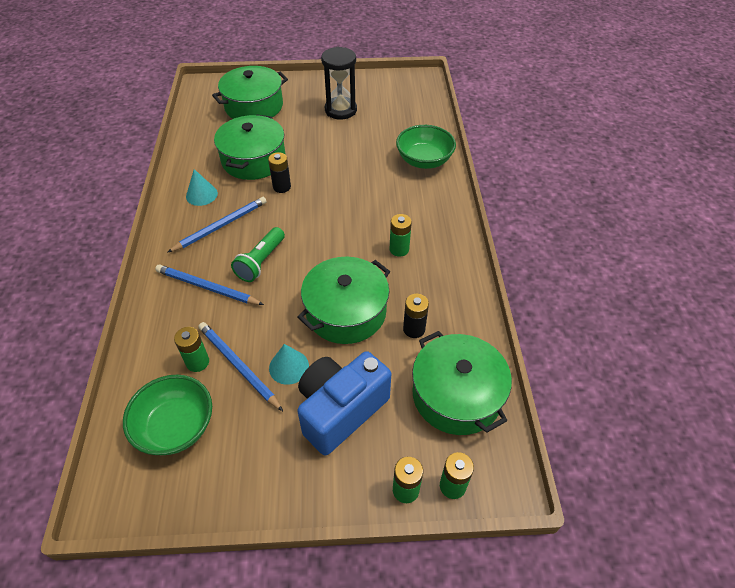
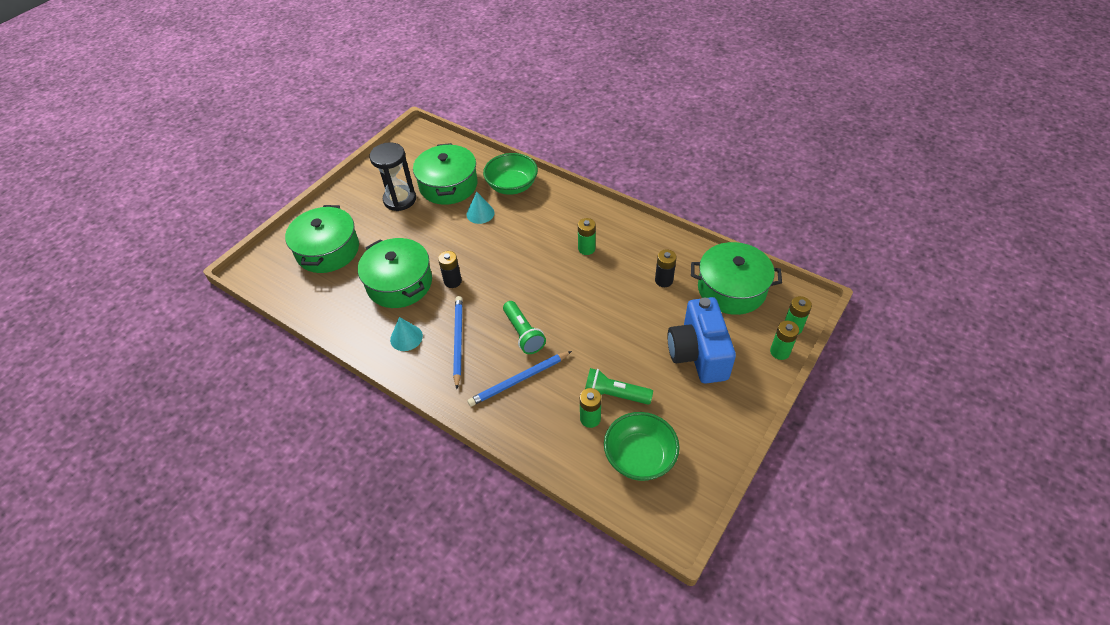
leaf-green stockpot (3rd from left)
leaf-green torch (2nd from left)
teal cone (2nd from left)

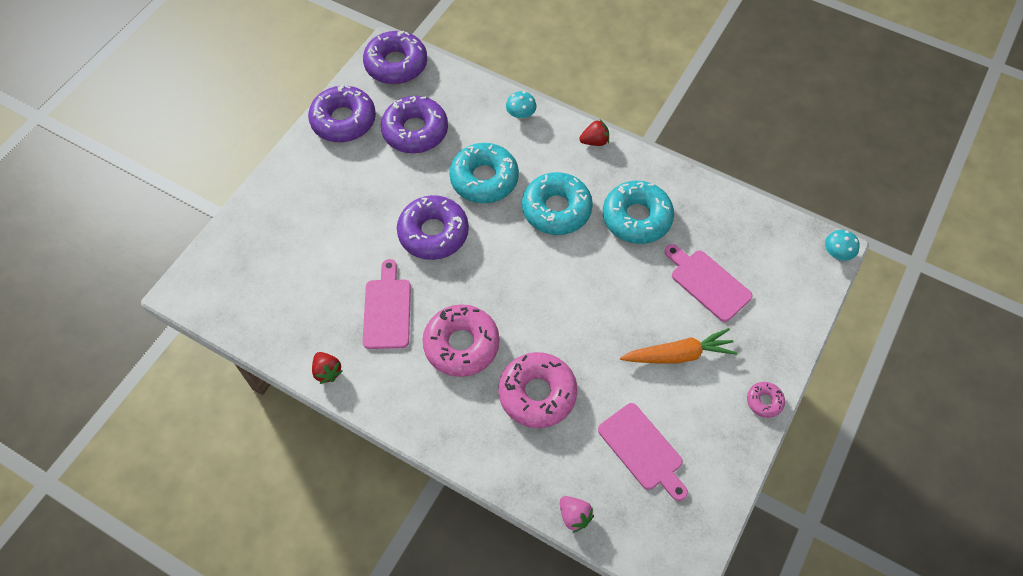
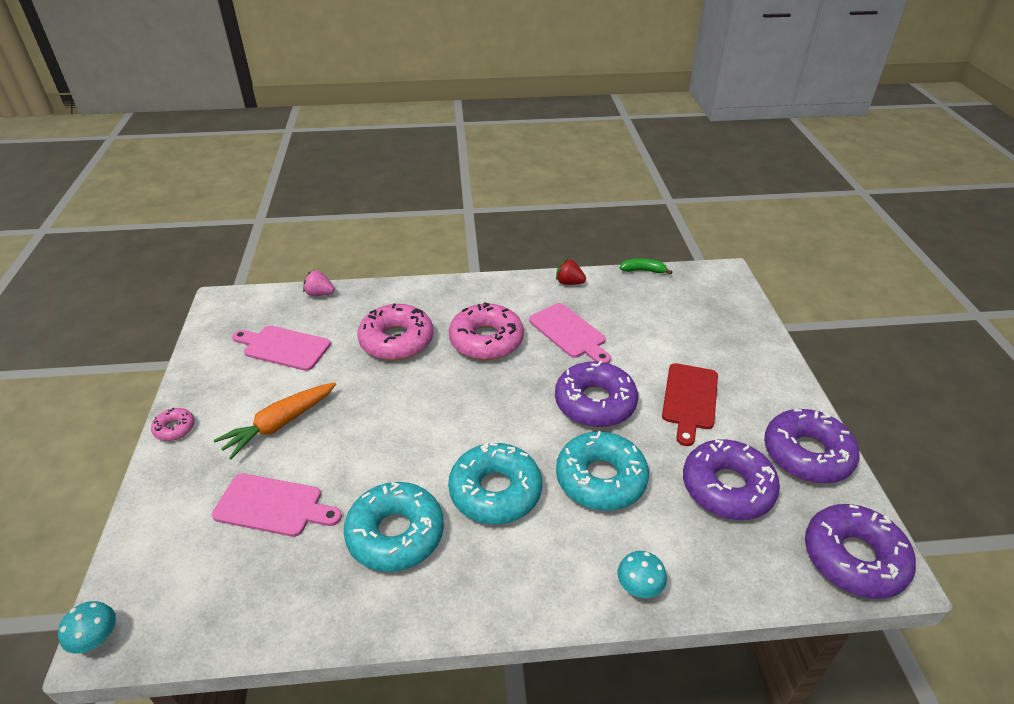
scarlet strawberry (2nd from left in the first image)
leaf-green toy banana
scarlet bread board

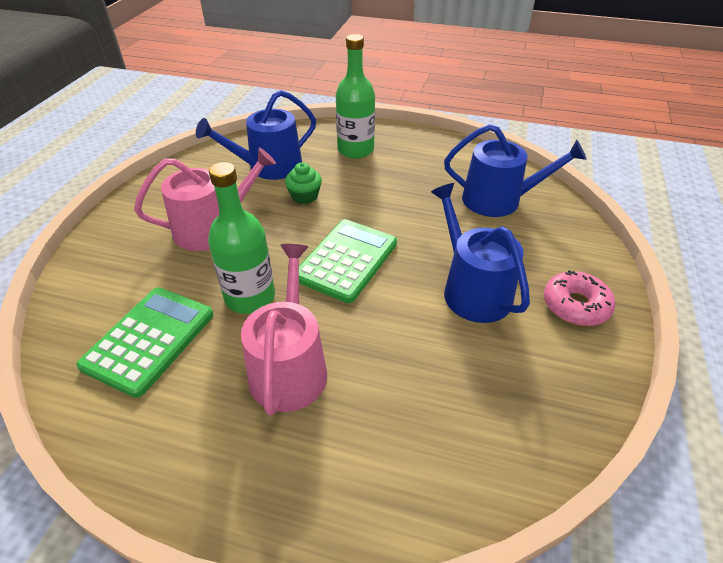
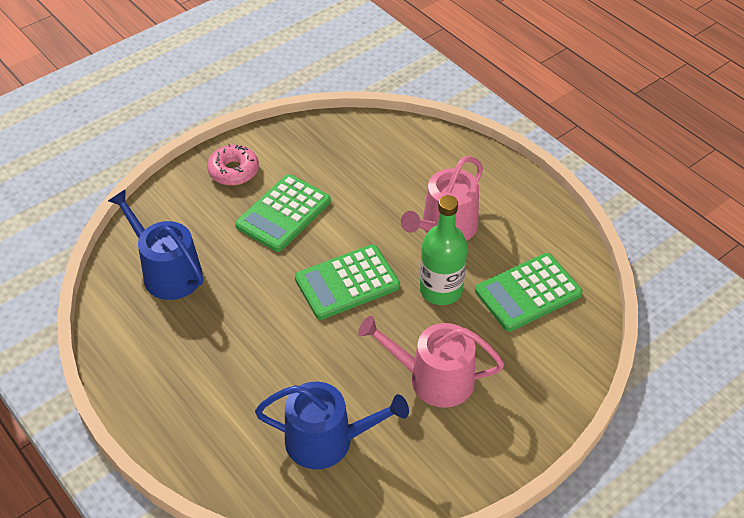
leaf-green bottle (2nd from left in the first image)
leaf-green muffin
leaf-green adding machine (1st from left)

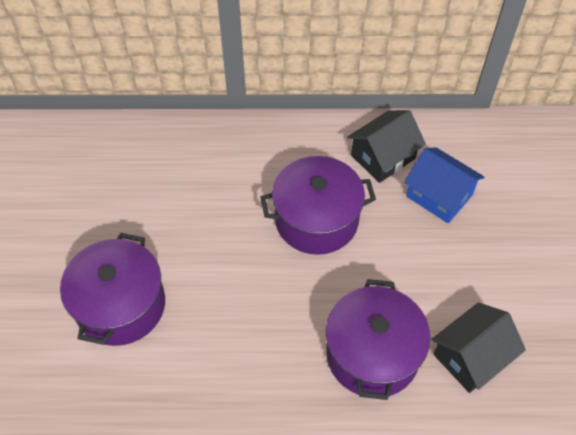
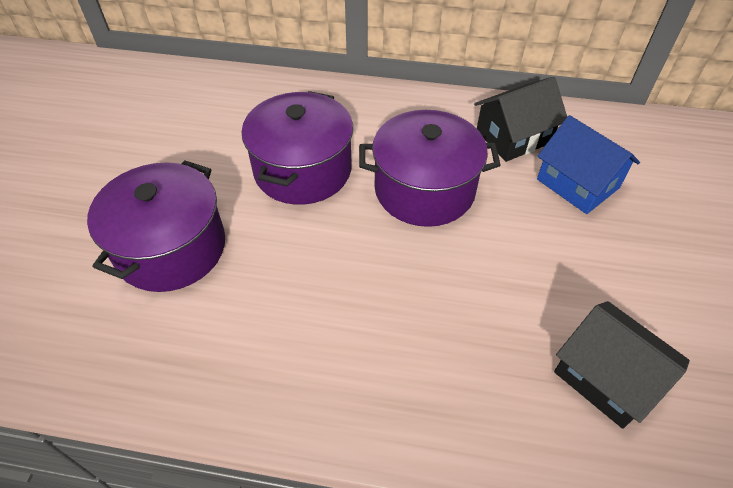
purple stockpot (2nd from left)
black cottage (2nd from left)

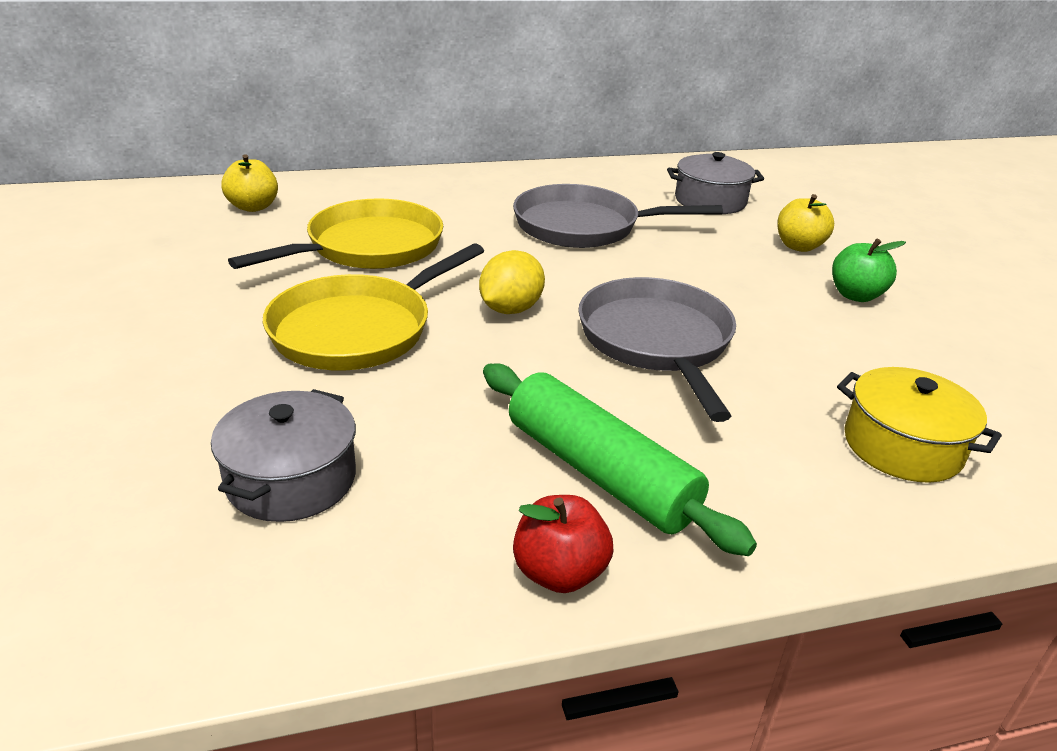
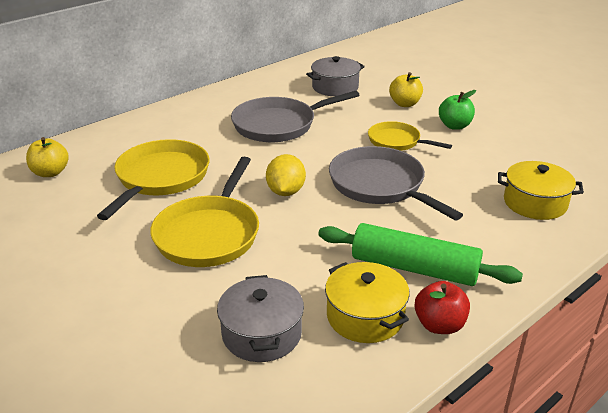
yellow frying pan (3rd from left)
yellow stockpot (1st from left)

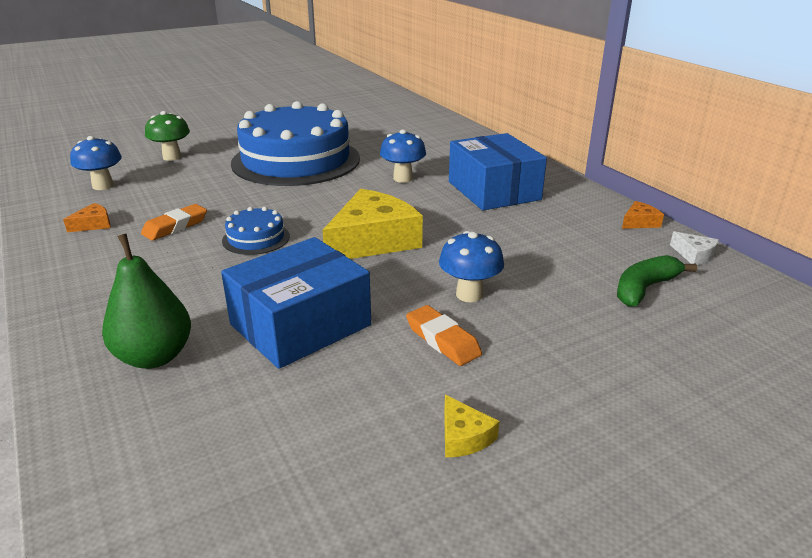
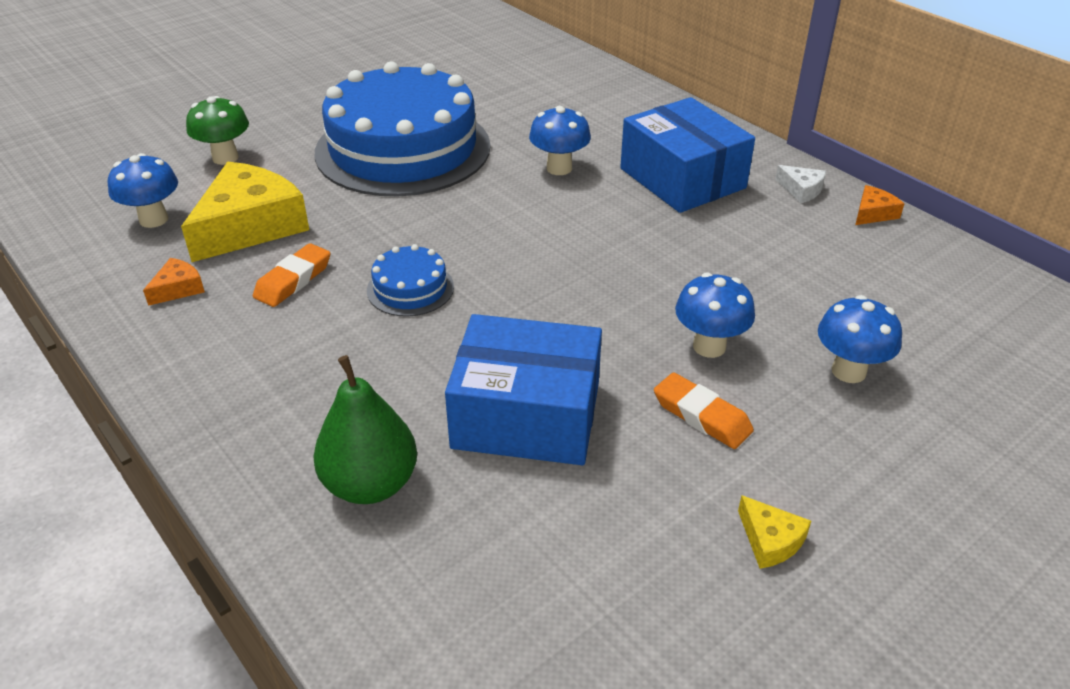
yellow piece of cheese (1st from left)
pure white piece of cheese
blue parcel (1st from left)
leaf-green toy banana
blue mushroom (4th from left)

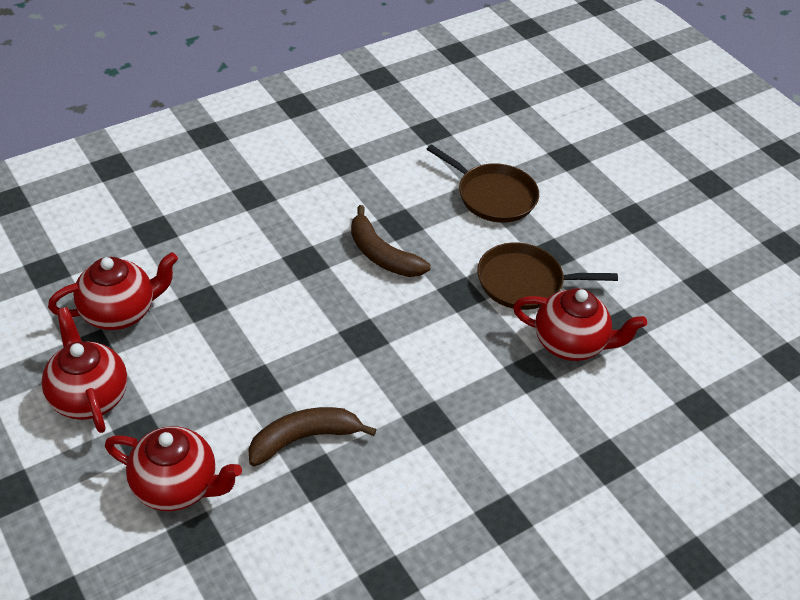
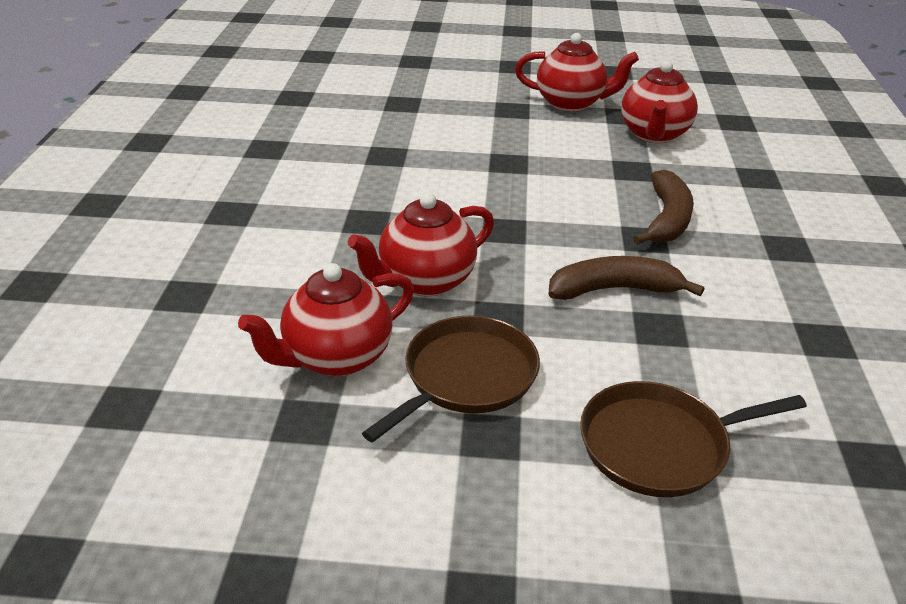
brown toy banana (2nd from left)
scarlet teapot (2nd from left)

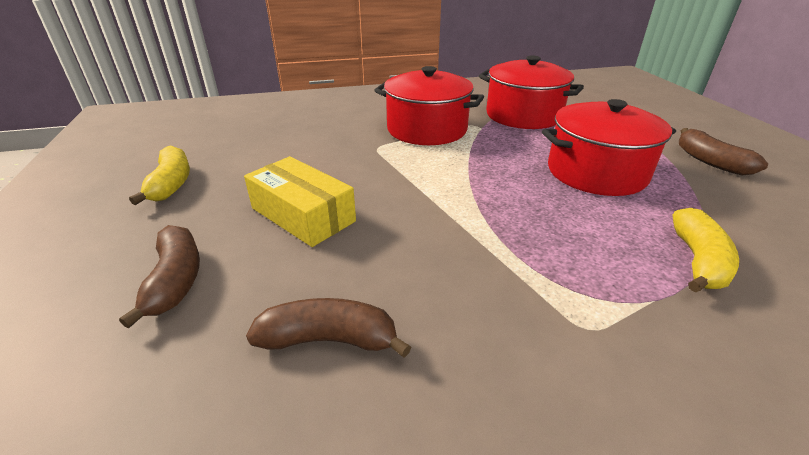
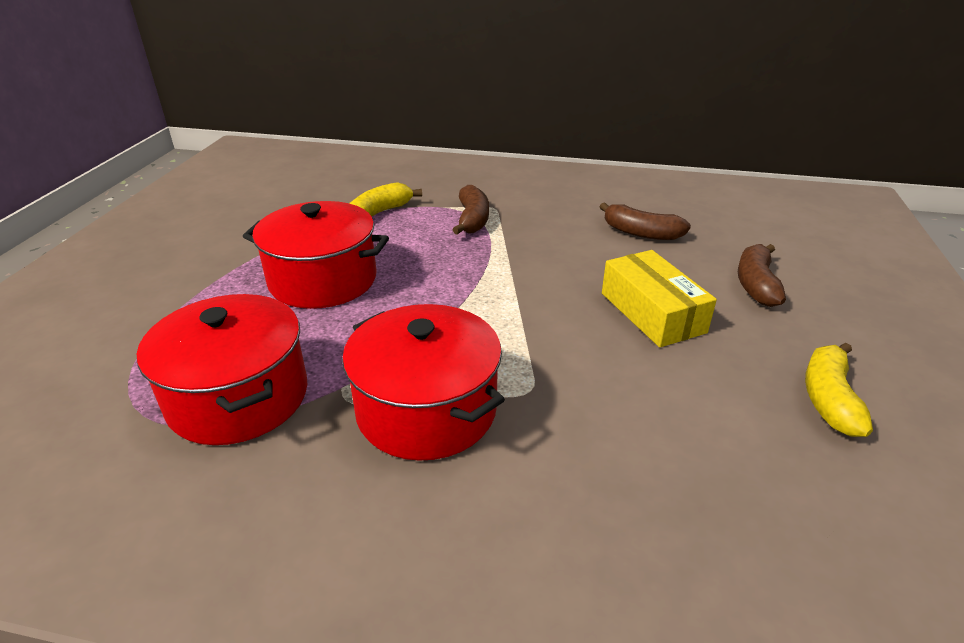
brown toy banana (1st from left)

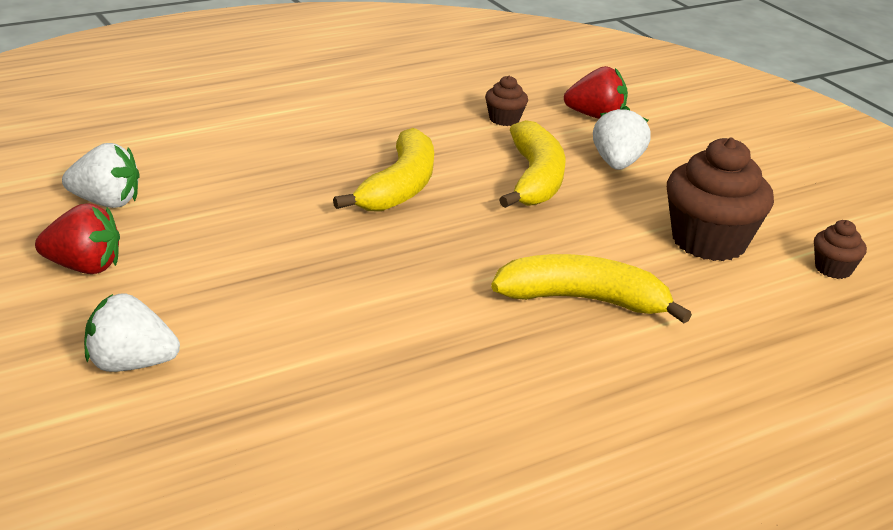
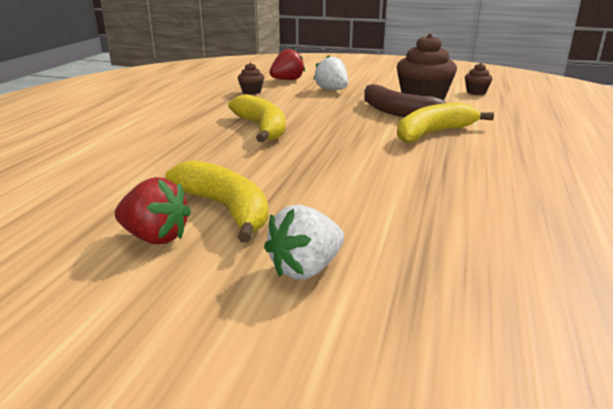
yellow toy banana (1st from left)
pure white strawberry (1st from left in the first image)
scarlet strawberry (1st from left)
brown toy banana

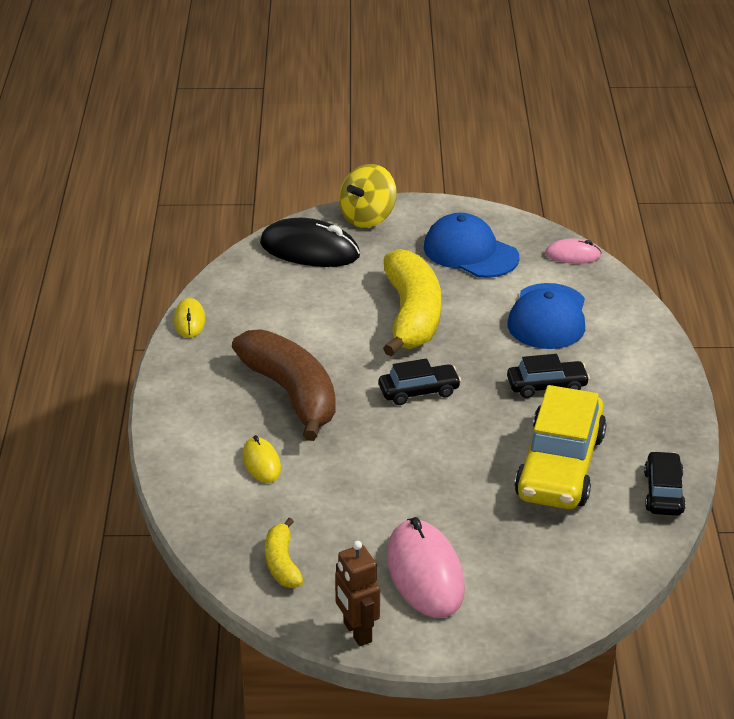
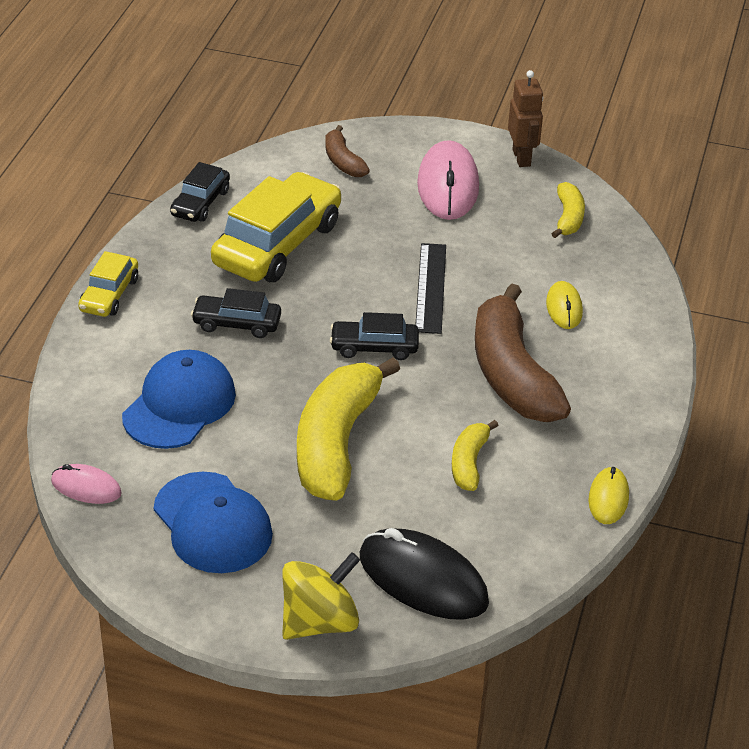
brown toy banana (1st from left)
black ruler
yellow car (1st from left)
yellow toy banana (2nd from left)

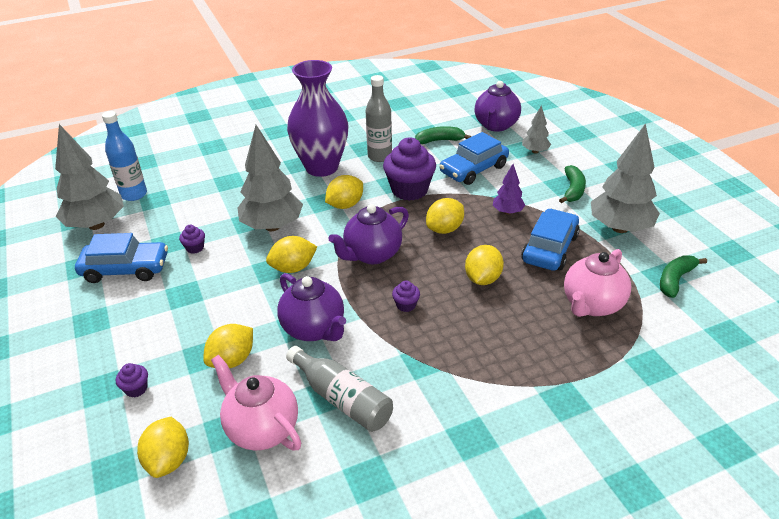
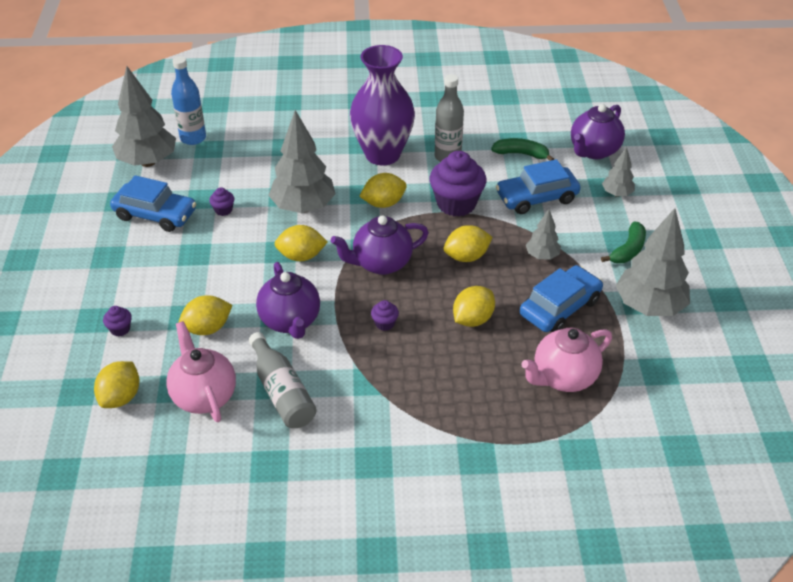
grey fir tree (3rd from left)
leaf-green toy banana (3rd from left in the first image)

